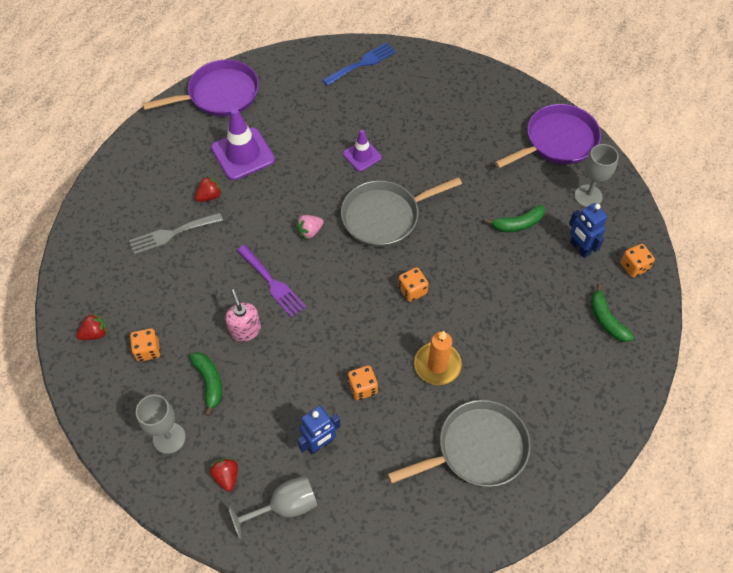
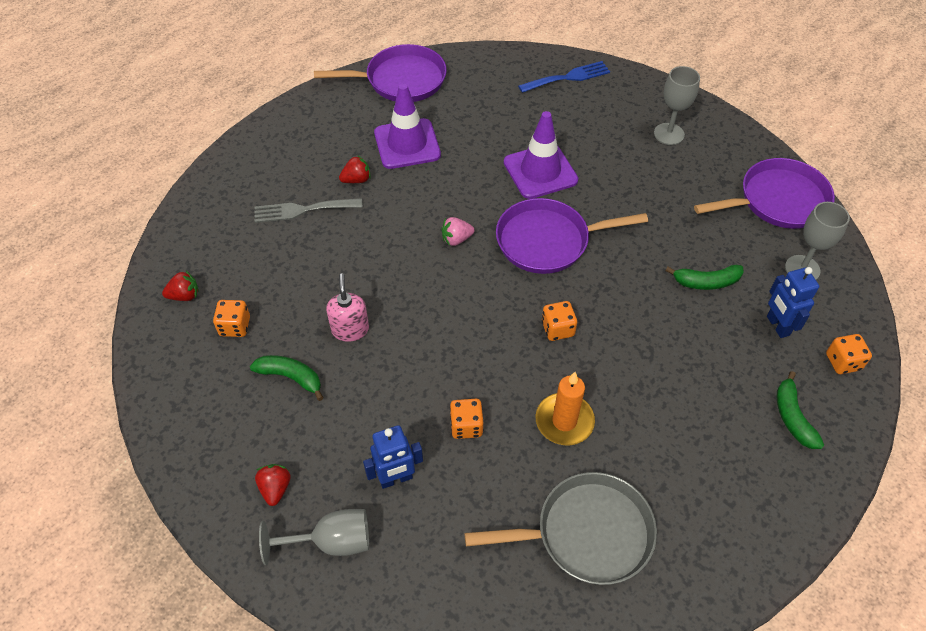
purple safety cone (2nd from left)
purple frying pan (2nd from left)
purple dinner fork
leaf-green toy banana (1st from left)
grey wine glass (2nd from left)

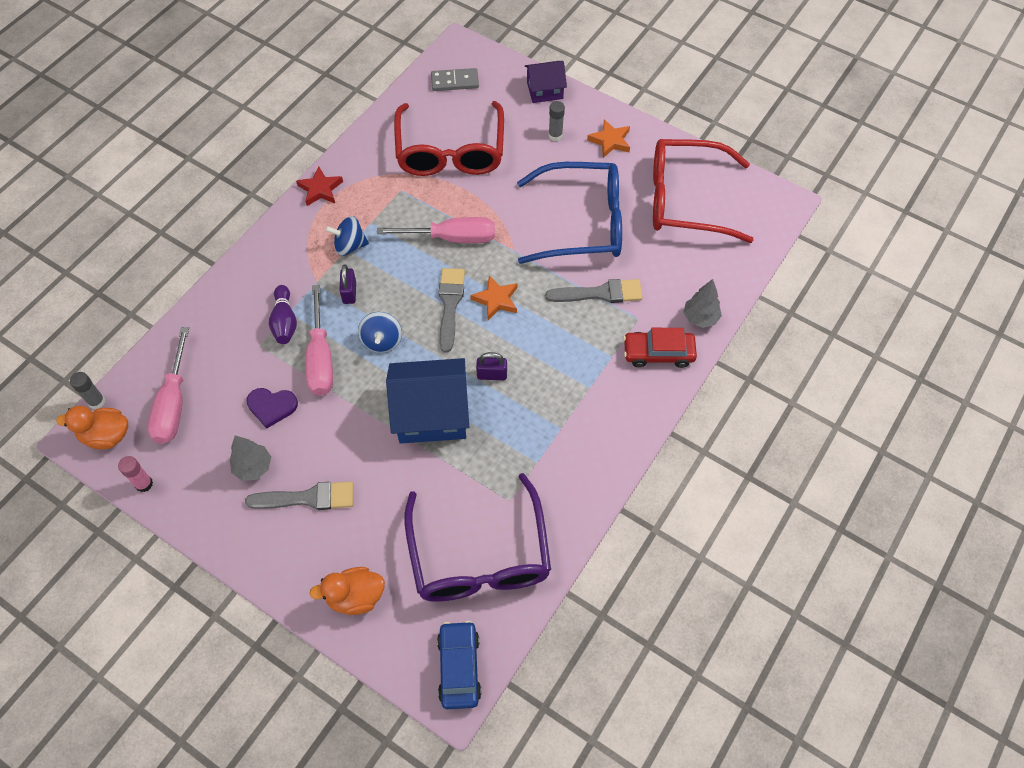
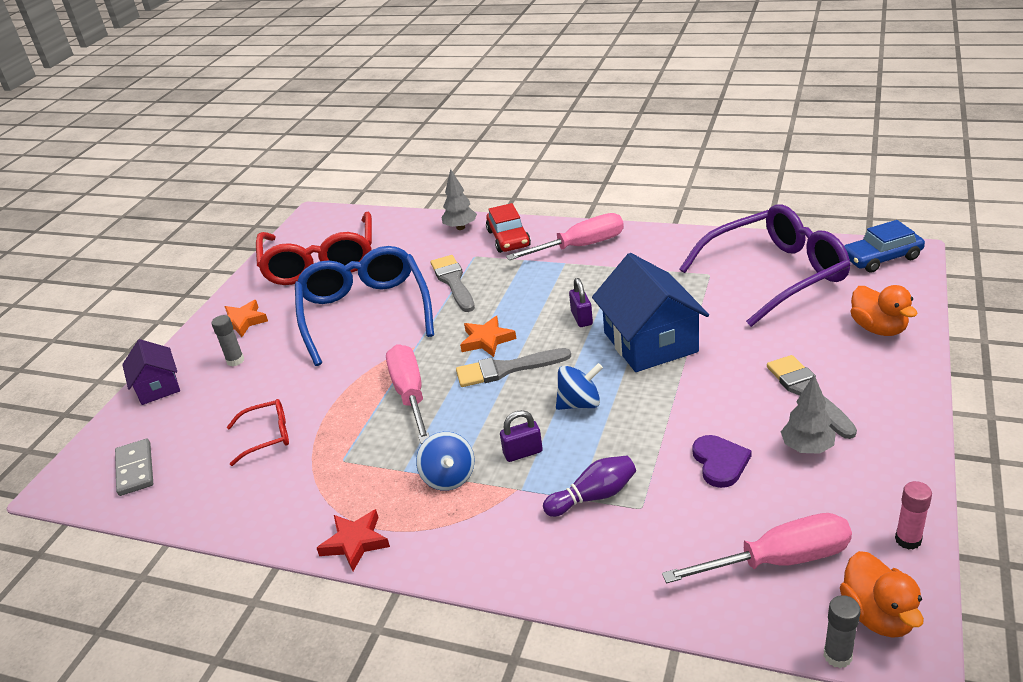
scarlet glasses (1st from left)
rose-pink screwdriver (2nd from left)

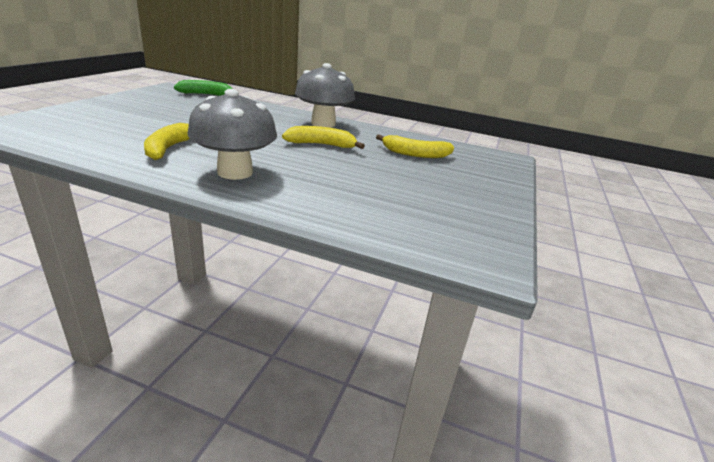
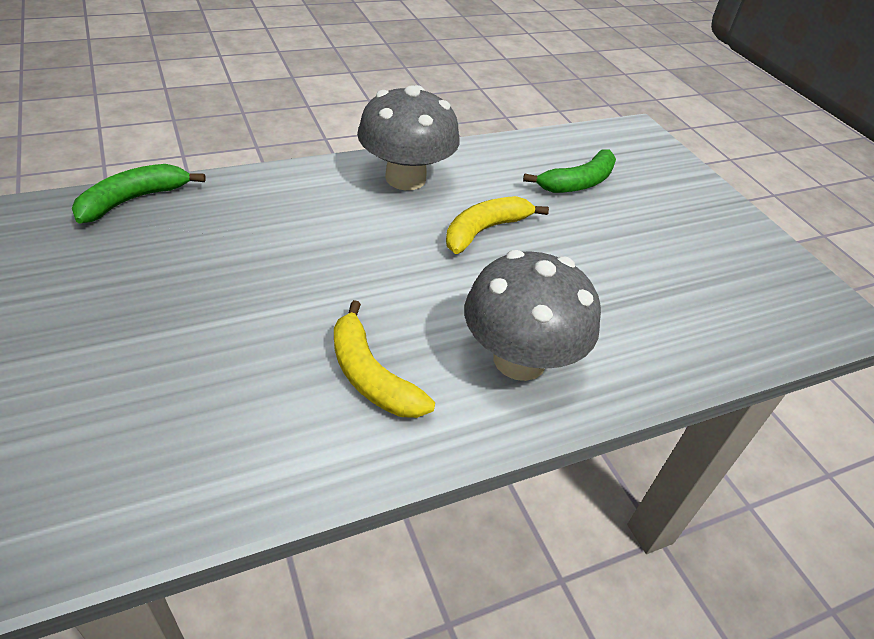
leaf-green toy banana (2nd from left)

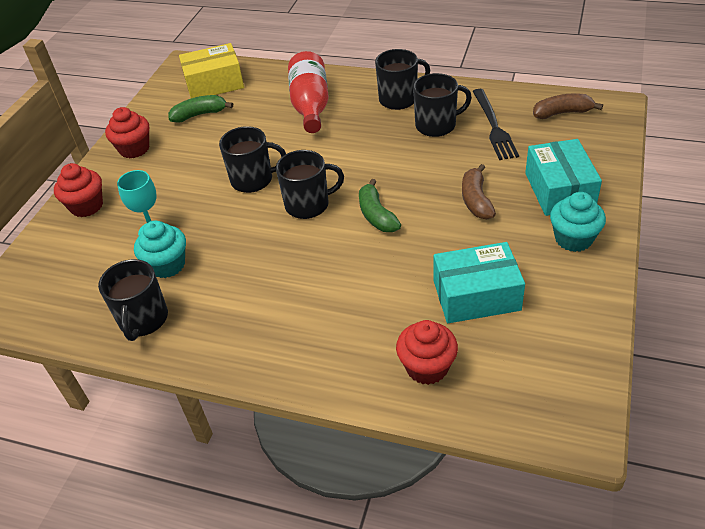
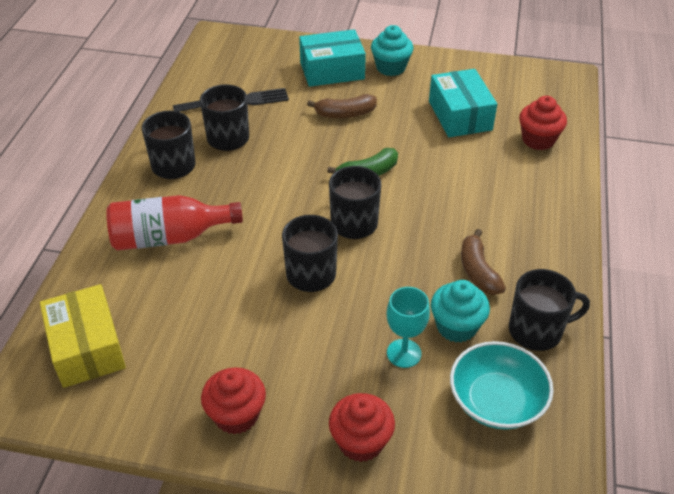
brown toy banana (2nd from left)
leaf-green toy banana (1st from left in the first image)
teal bowl

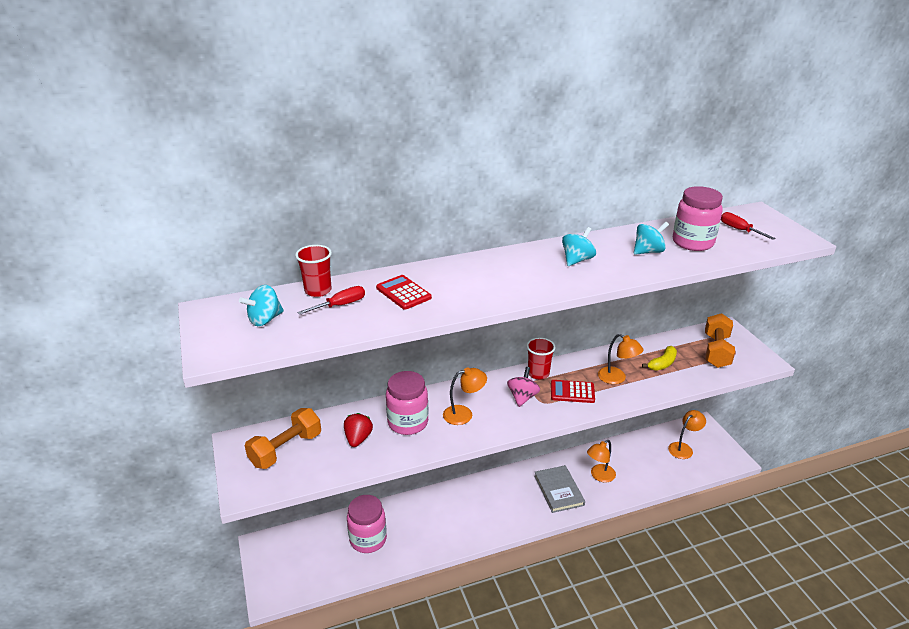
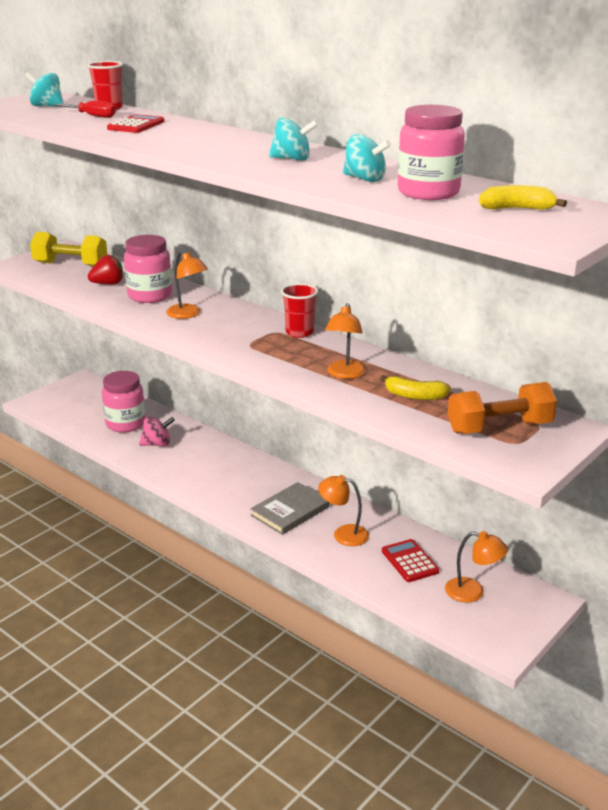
yellow toy banana (2nd from left)
rose-pink toy top
scarlet adding machine (2nd from left)
yellow hand weight

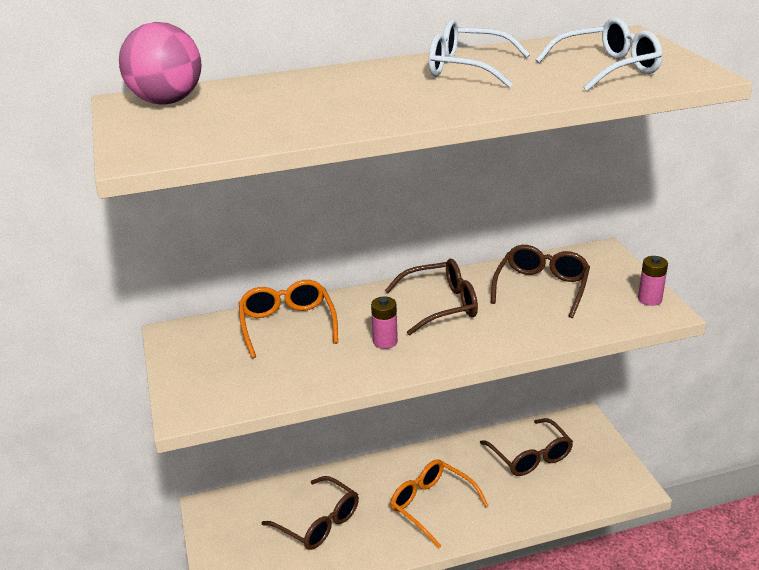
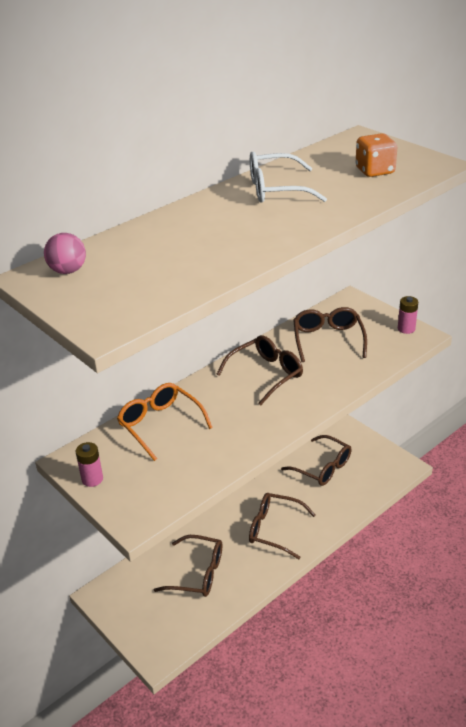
bright orange dice
rose-pink play ball
rose-pink power cell (1st from left)
brown glasses (3rd from left)

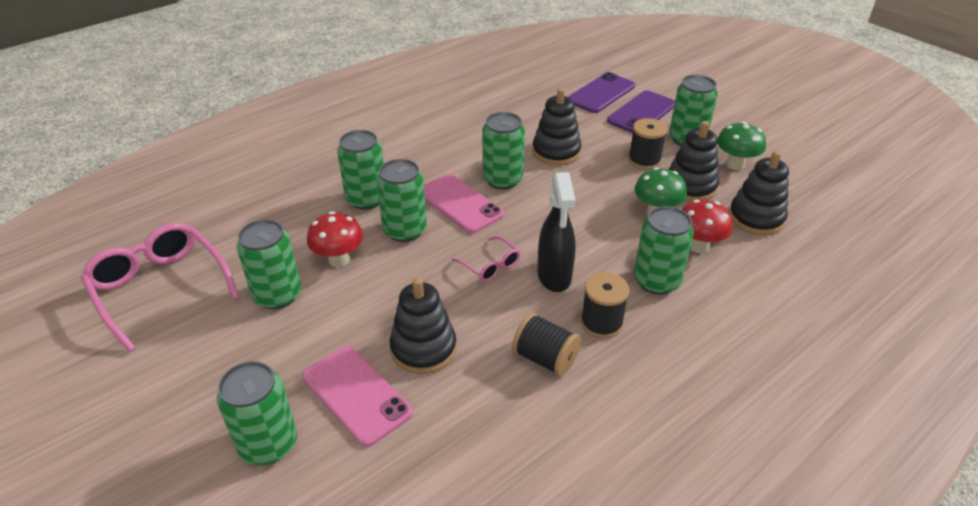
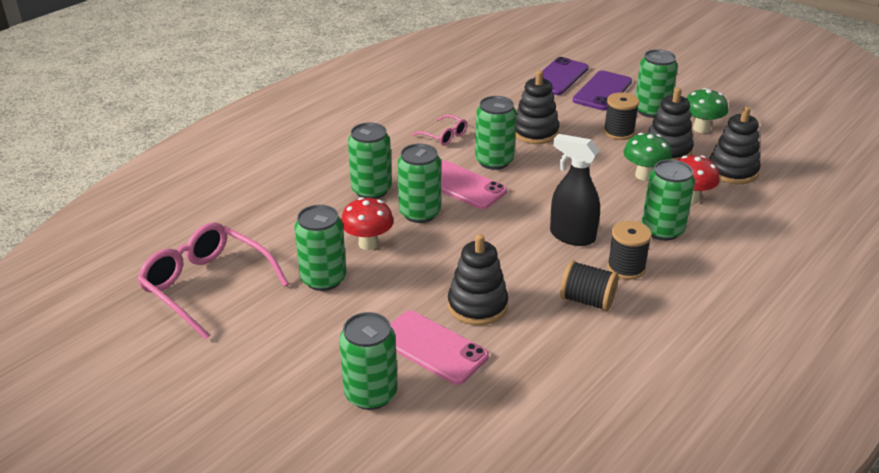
black spray cleaner
rose-pink glasses (2nd from left)

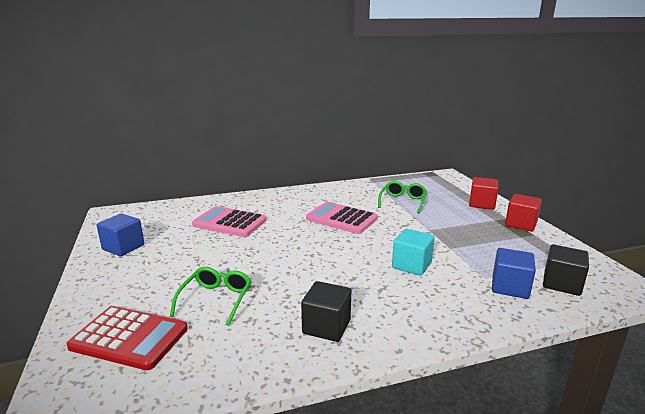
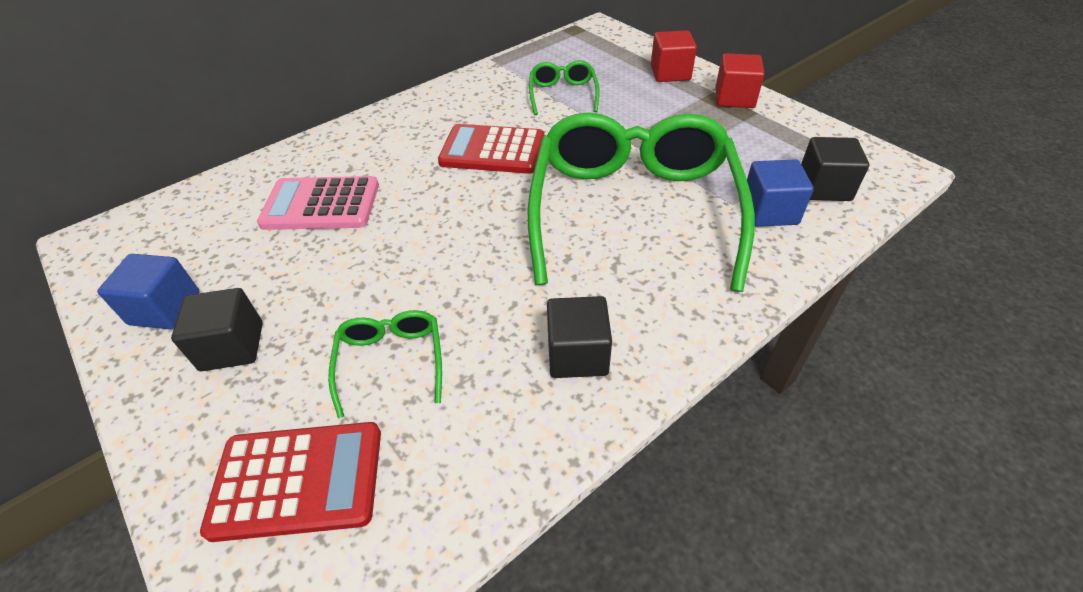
scarlet adding machine (2nd from left)
leaf-green glasses (3rd from left)
black solid cube (1st from left)

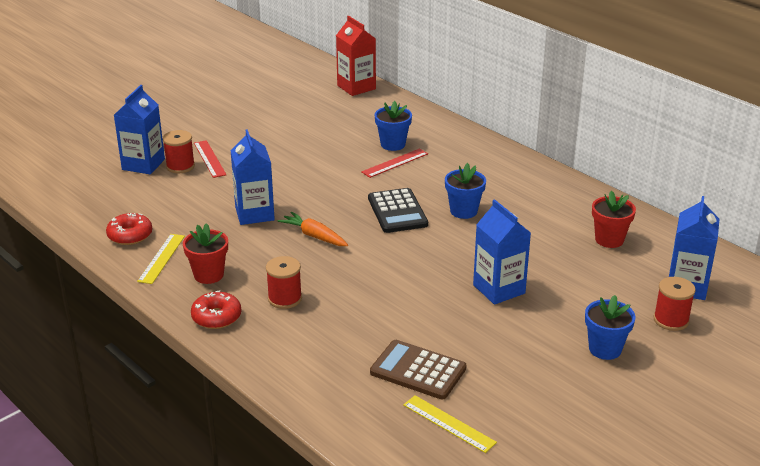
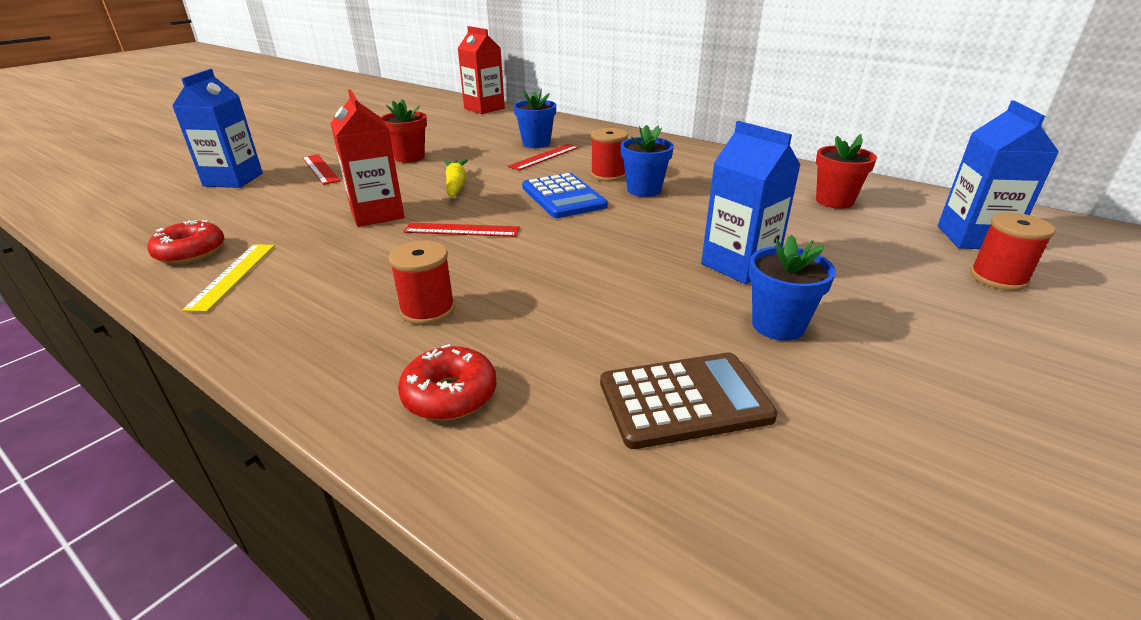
scarlet carton (1st from left)
scarlet reel of thread (2nd from left)
blue adding machine
scarlet ruler (2nd from left)
scarlet potted plant (1st from left)
scarlet glazed donut (2nd from left)
blue potted plant (3rd from left)
brown adding machine
yellow ruler (2nd from left in the first image)
yellow toy carrot

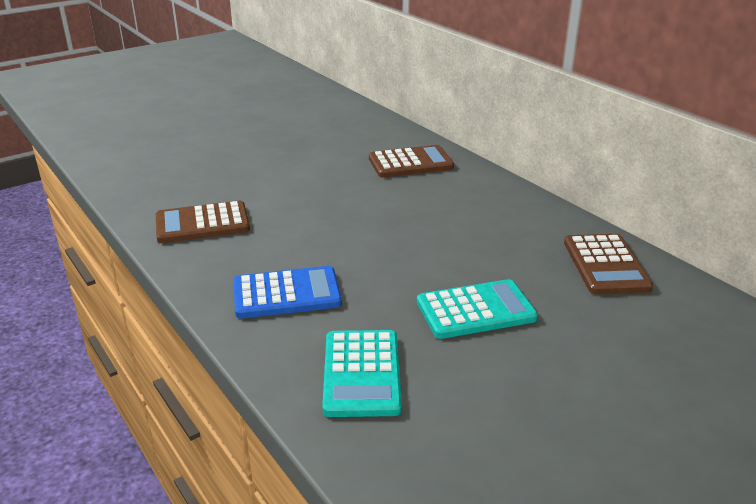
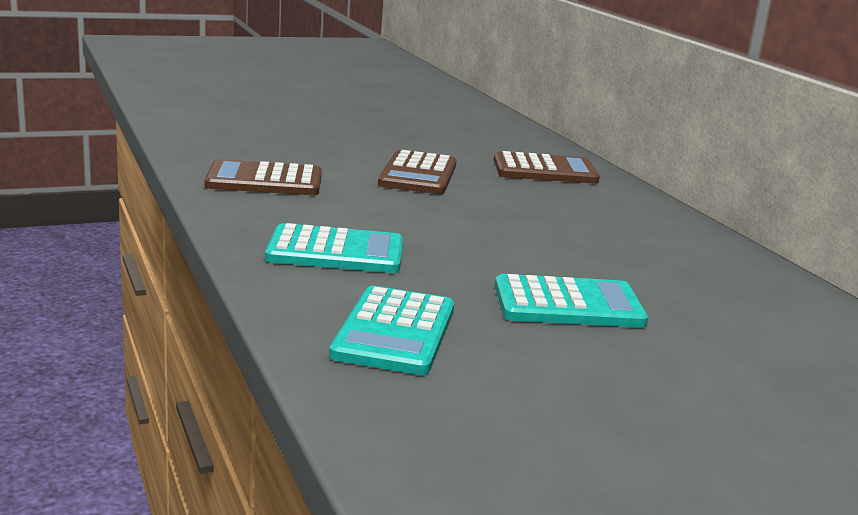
brown adding machine (2nd from left)
teal adding machine (1st from left)

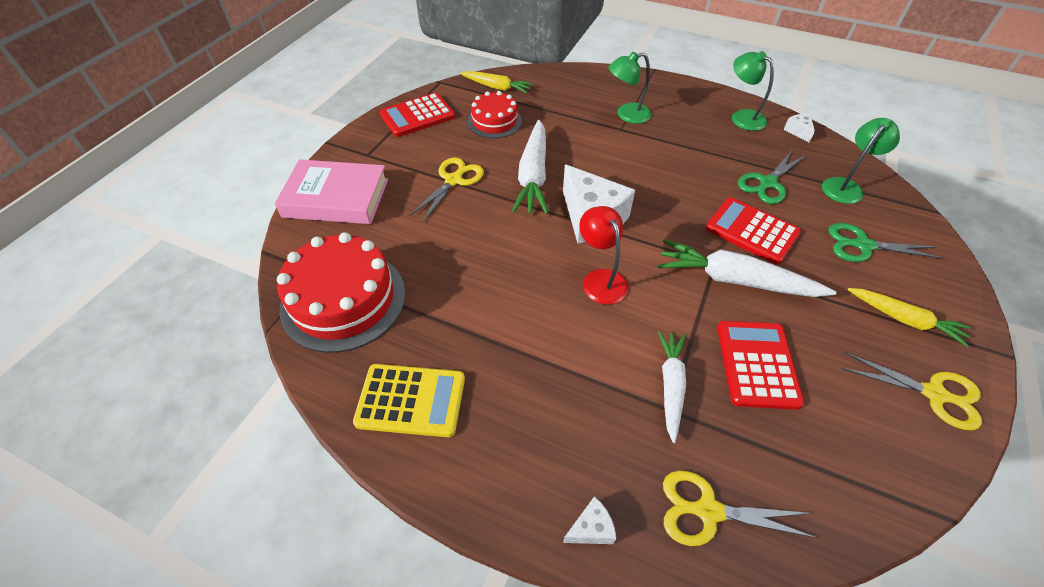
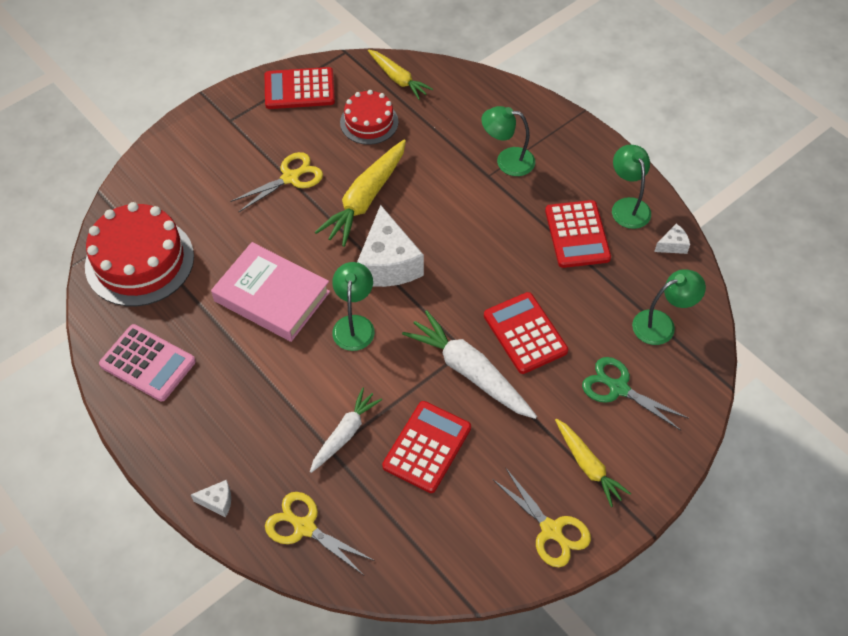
pure white piece of cheese (3rd from left)
yellow toy carrot (1st from left)
leaf-green pair of scissors (1st from left in the first image)
rose-pink hardcover
leaf-green lamp (1st from left)
rose-pink adding machine
scarlet adding machine (4th from left)

